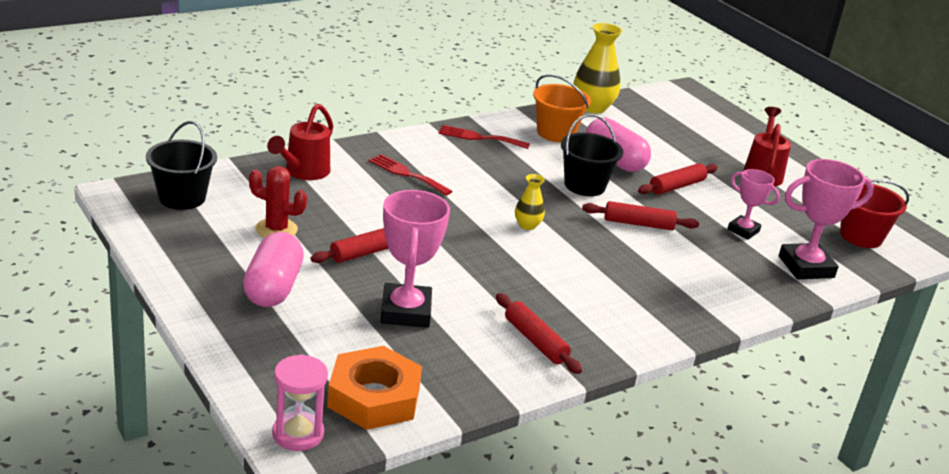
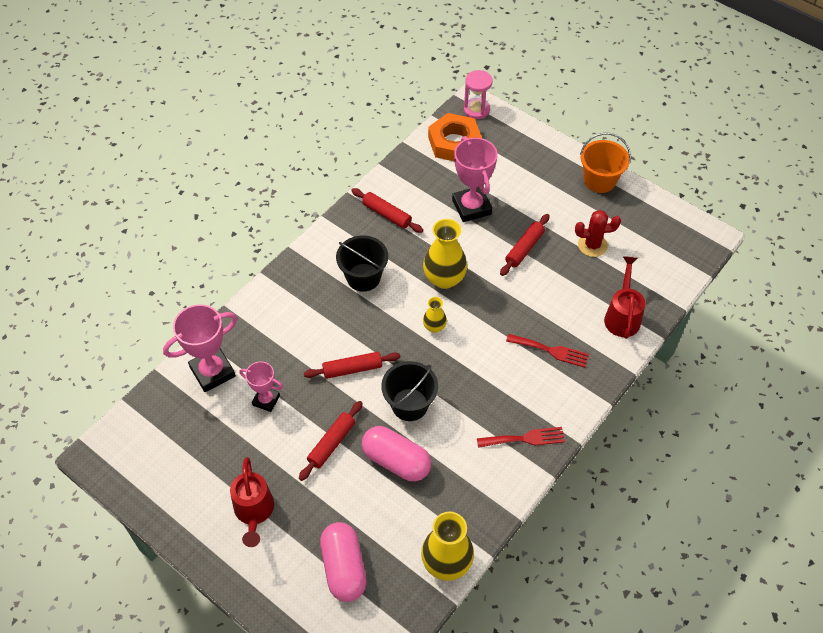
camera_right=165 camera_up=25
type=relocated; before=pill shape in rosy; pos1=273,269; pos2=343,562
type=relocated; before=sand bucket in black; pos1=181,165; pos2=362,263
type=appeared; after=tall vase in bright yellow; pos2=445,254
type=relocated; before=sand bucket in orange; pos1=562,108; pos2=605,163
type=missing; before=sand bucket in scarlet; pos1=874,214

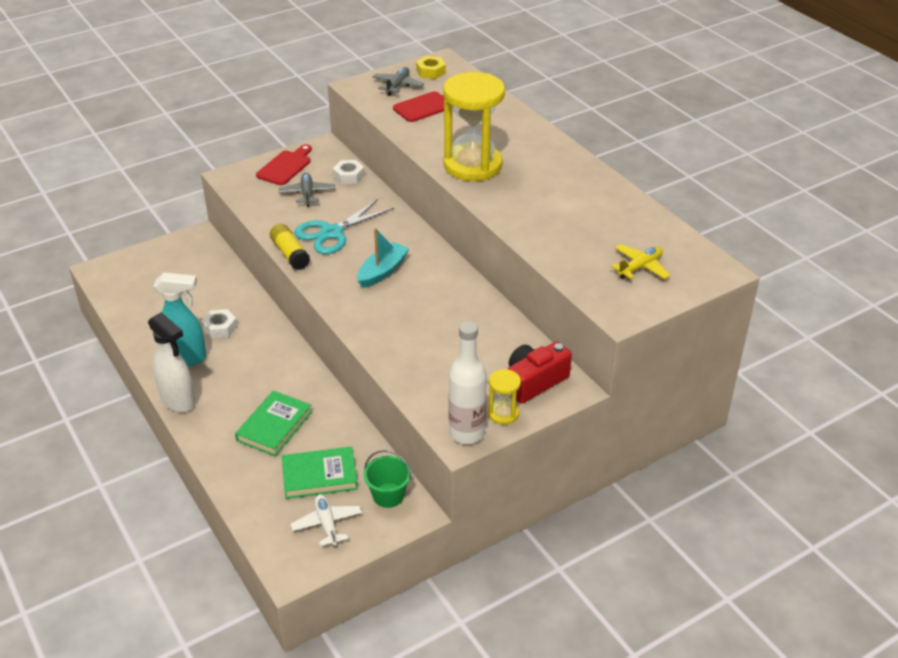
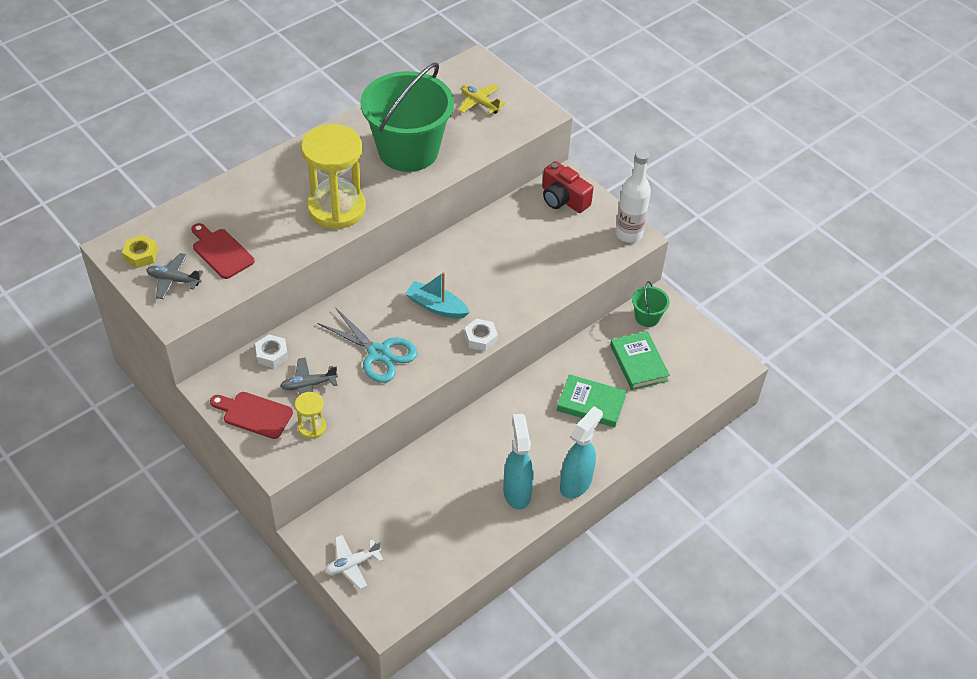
camera_right=-100 camera_up=10
type=relocated; before=hourglass in bright yellow; pos1=504,397; pos2=310,415
type=relocated; before=aeroplane in pure white; pos1=326,520; pos2=354,562
type=appeared; after=sand bucket in emerald; pos2=407,117
type=relocated; before=nut in pure white; pos1=219,323; pos2=481,335
type=colour; before=spray cleaner in pure white; after=spray cleaner in aqua; pos1=172,362; pos2=581,452
type=missing; before=glue in bright yellow; pos1=290,247

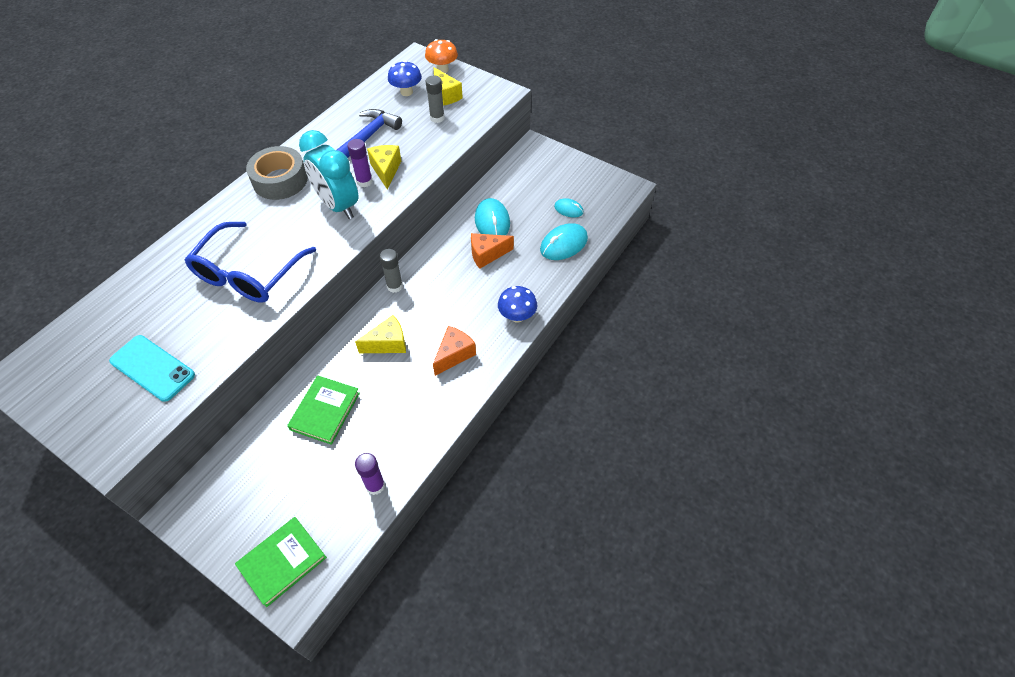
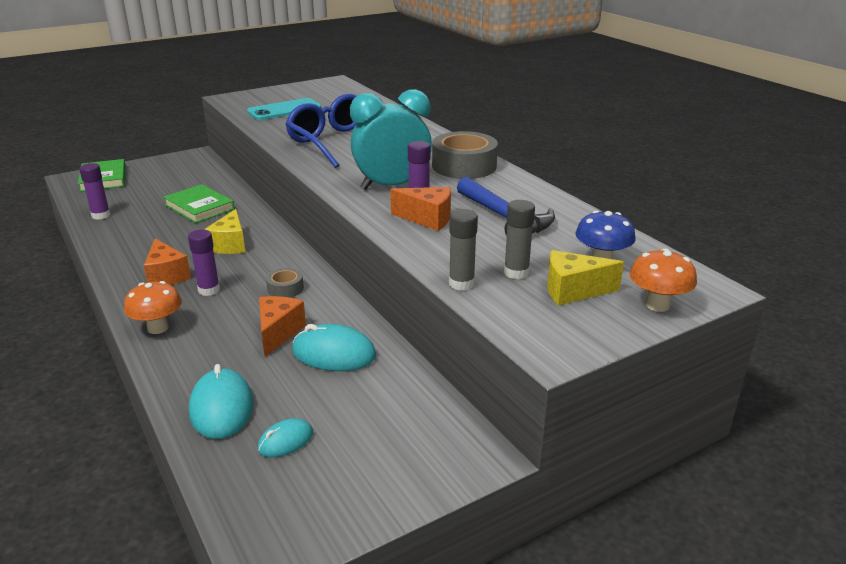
camera_right=115 camera_up=-25
type=colour; before=toadstool in royal blue; after=toadstool in orange; pos1=517,304; pos2=153,307
type=appeared; after=glue in purple; pos2=204,262
type=appeared; after=tape in ash-grey; pos2=285,283
type=colour; before=cheese in bright yellow; after=cheese in orange; pos1=384,167; pos2=420,209
type=relocated; before=glue in ash-grey; pos1=391,271; pos2=463,250

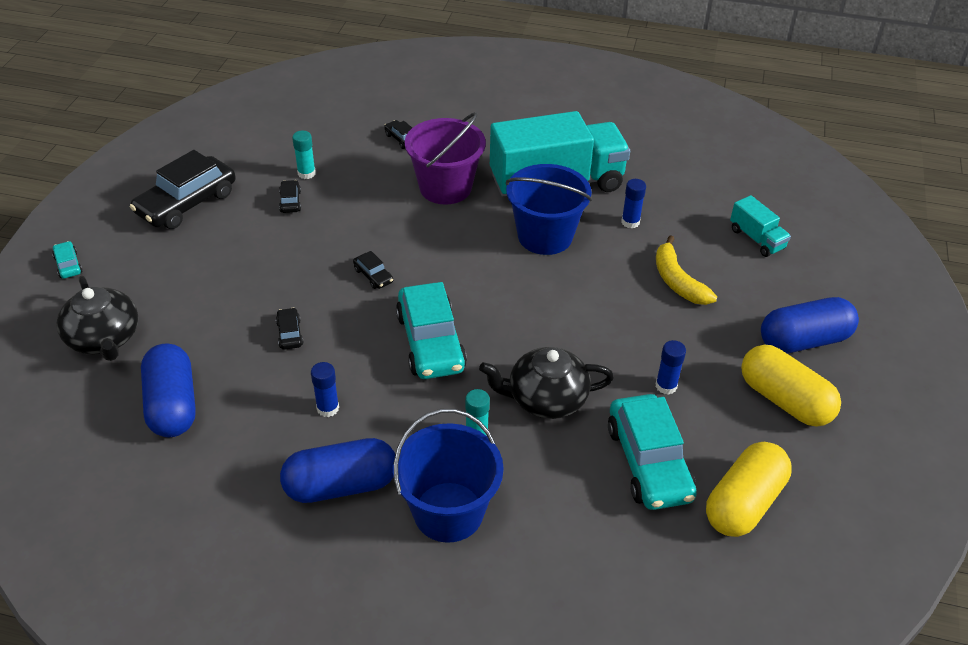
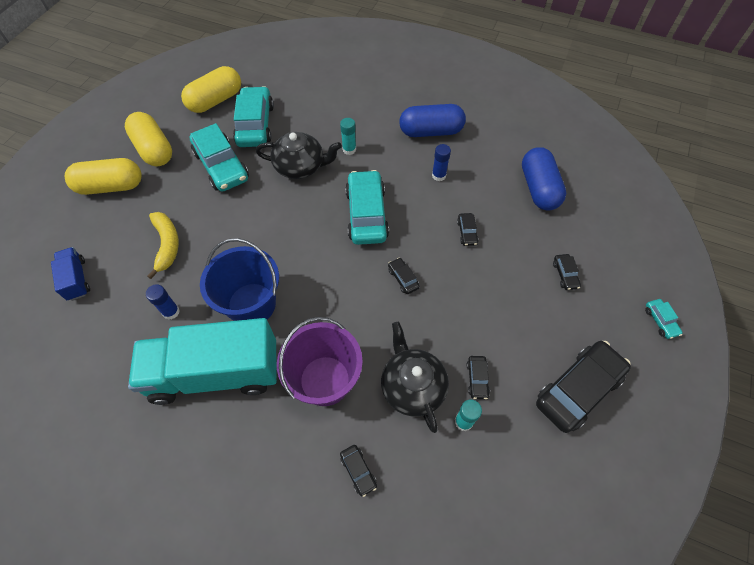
camera_right=-170 camera_up=15
type=colour; before=truck in aqua; after=truck in royal blue; pos1=760,226; pos2=70,274
type=colour; before=pill shape in royal blue; after=pill shape in bright yellow; pos1=810,325; pos2=103,176
type=exchanged; before=glue in royal blue; after=automobile in aqua; pos1=671,367; pos2=219,157
type=relocated; before=teapot in black; pos1=97,318; pos2=415,377
type=appeared; after=automobile in black; pos2=567,272
type=missing; before=sand bucket in royal blue; pos1=448,476

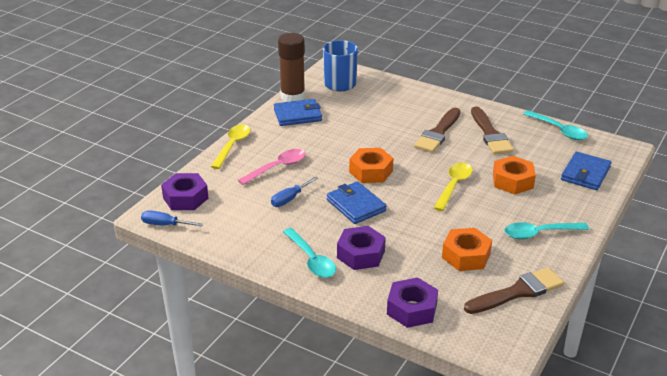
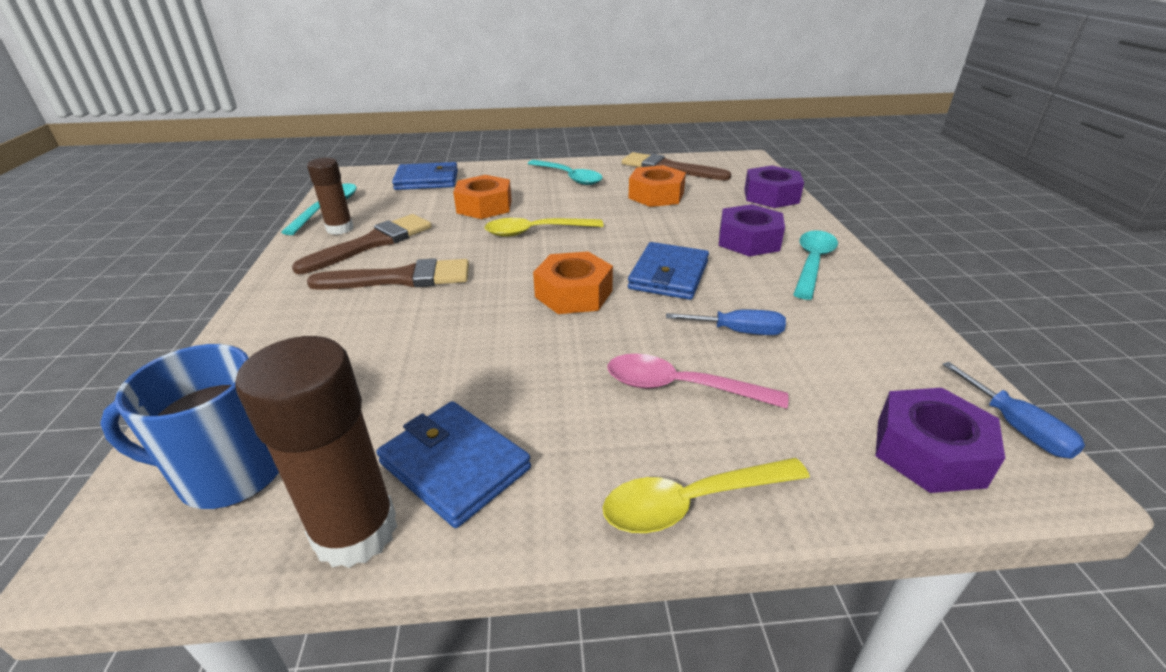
camera_right=-125 camera_up=0
type=appeared; after=glue in dark brown; pos2=330,196

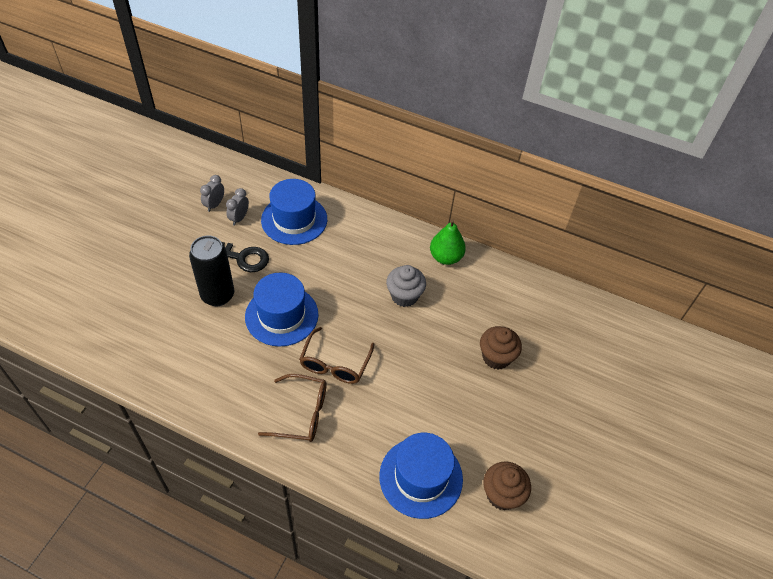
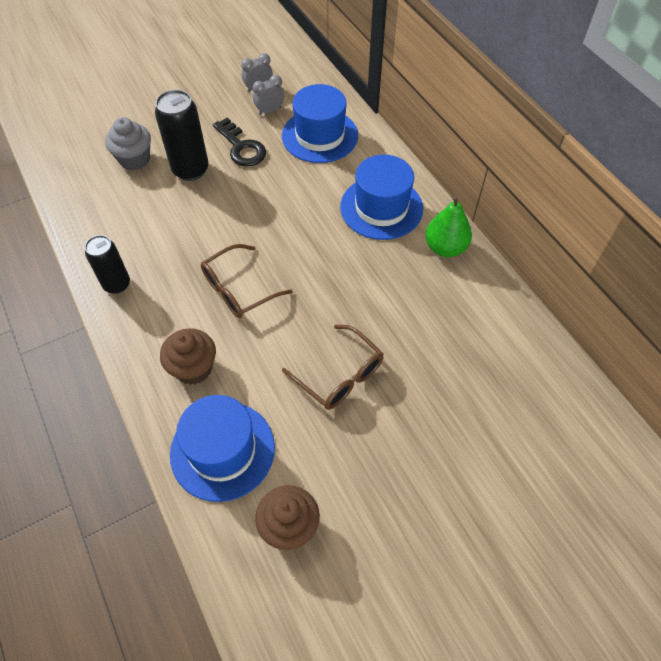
camera_right=40 camera_up=5
type=appeared; after=soda can in black; pos2=107,264
type=relocated; before=muffin in ash-grey; pos1=406,286; pos2=128,143
type=relocated; before=muffin in dark brown; pos1=501,347; pos2=188,356
type=relocated; before=eyeglasses in dark brown; pos1=292,408; pos2=333,367
type=relocated; before=hat in royal blue; pos1=281,309; pos2=381,197

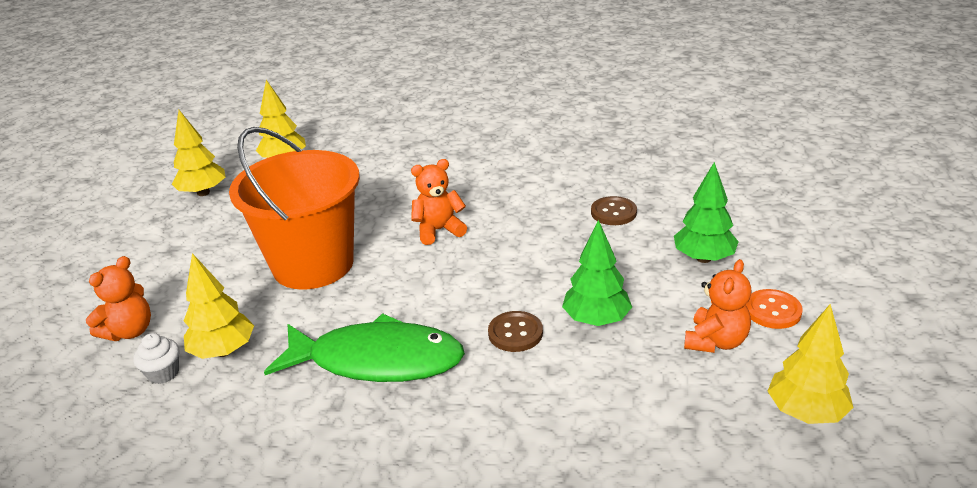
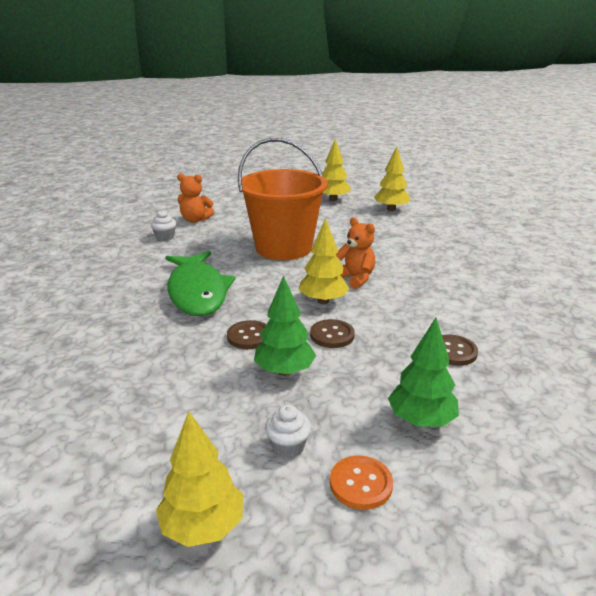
camera_right=65 camera_up=-5
type=exchanged; before=stuffed bear in orange; after=muffin in pure white; pos1=717,306; pos2=288,431
type=relocated; before=toy tree in bright yellow; pos1=219,306; pos2=324,261
type=appeared; after=shirt button in dark brown; pos2=332,333

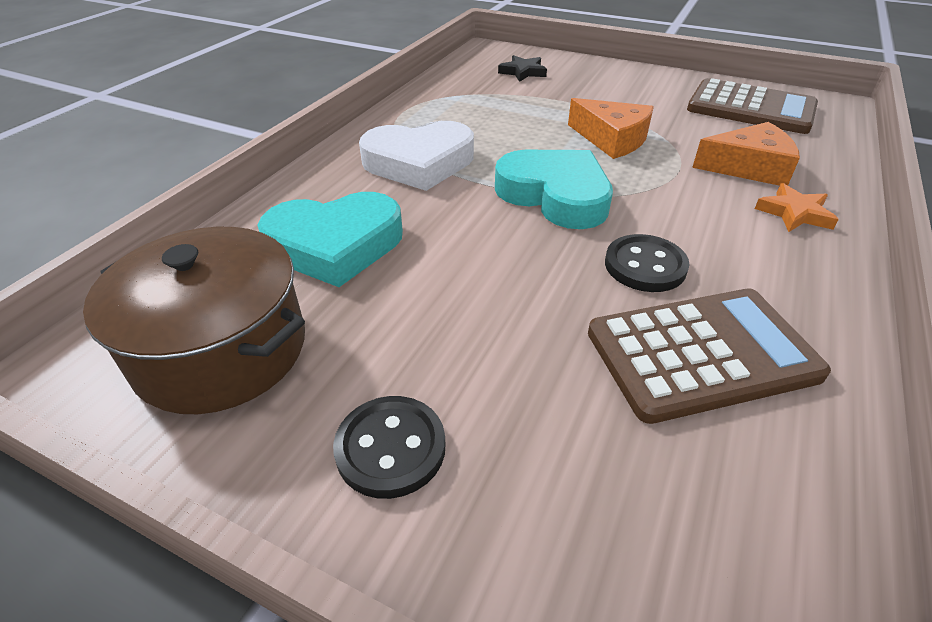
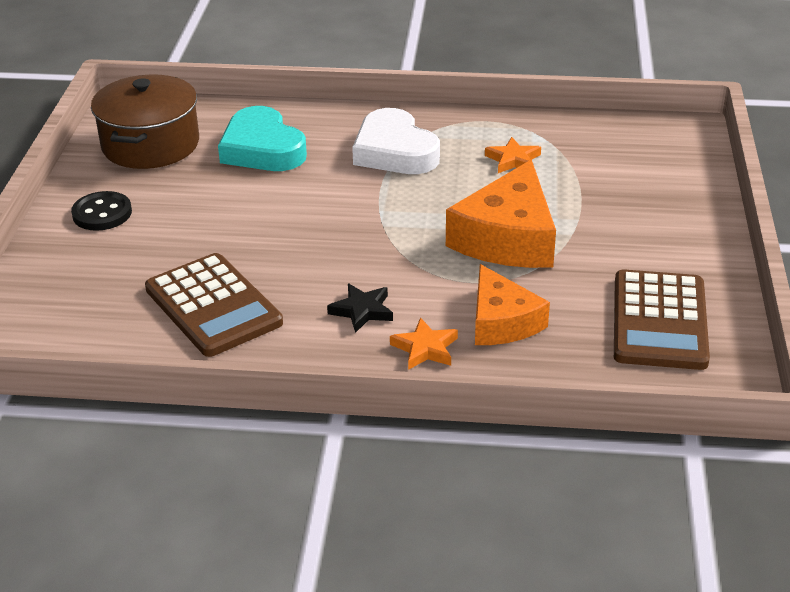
camera_right=70 camera_up=-5
type=relocated; before=five-pointed star in black; pos1=522,68; pos2=360,308
type=size; before=cheese in orange; pos1=611,128; pos2=501,214; scale=1.52
type=appeared; after=five-pointed star in orange; pos2=513,155
type=missing; before=love heart in aqua; pos1=554,189
type=missing; before=shirt button in black; pos1=647,263

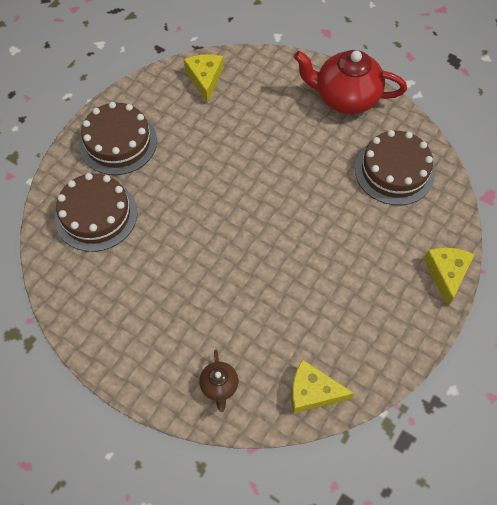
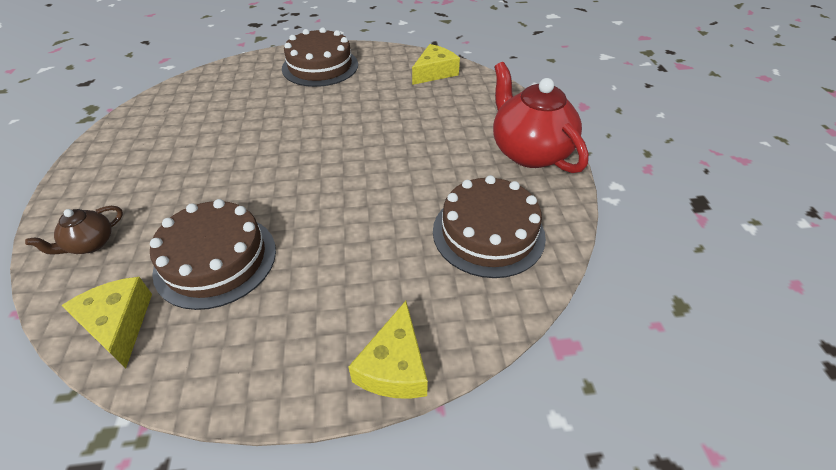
camera_right=50 camera_up=-15
type=relocated; before=layer cake in dark brown; pos1=96,212; pos2=213,254
type=spun; before=cheese in bright yellow; pos1=449,277; pos2=388,350; turn=135

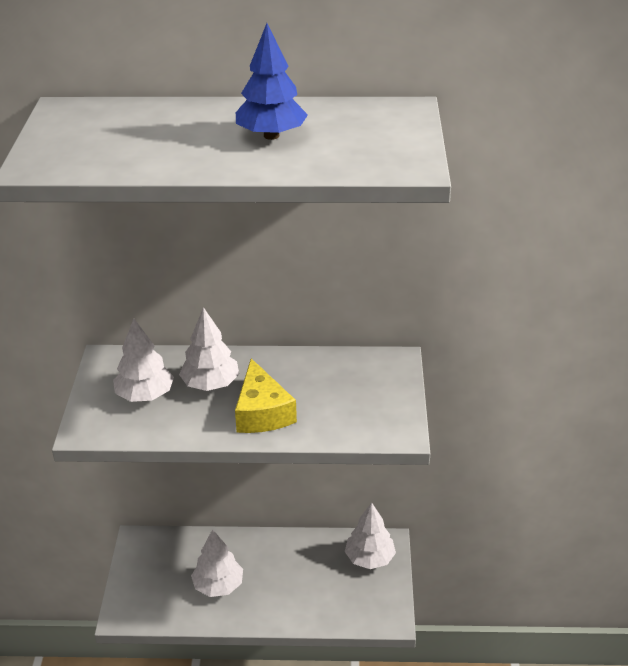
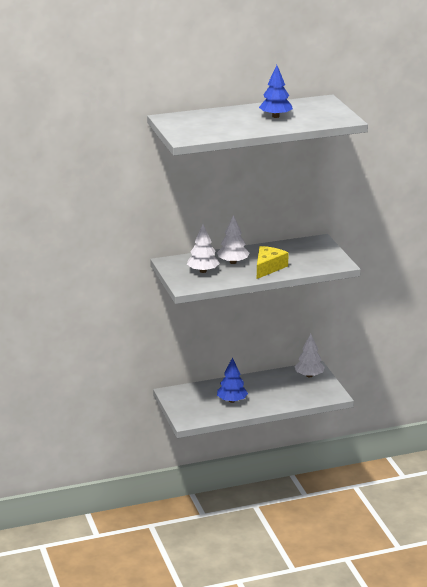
camera_right=-20 camera_up=-10
type=colour; before=toy tree in pure white; after=toy tree in royal blue; pos1=217,563; pos2=232,380
type=spun; before=cheese in bright yellow; pos1=266,395; pos2=273,262; turn=-120

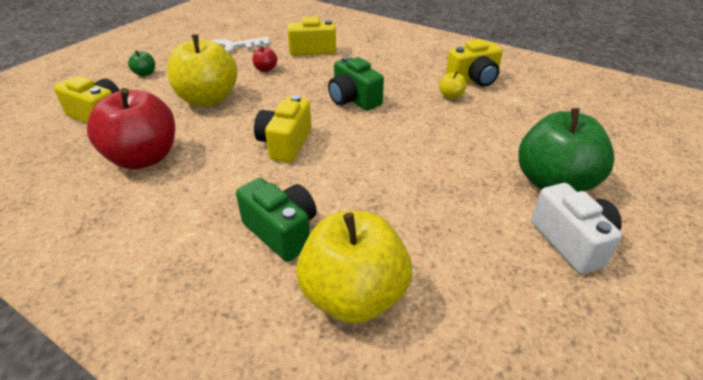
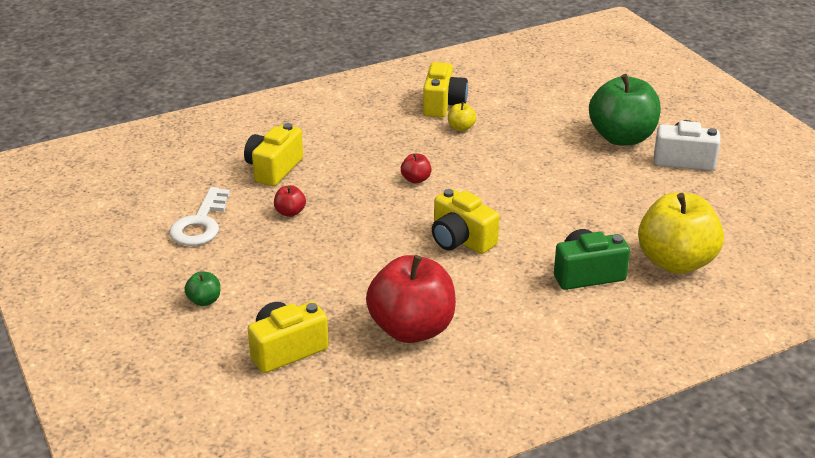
camera_right=-60 camera_up=-5
type=exchanged; before=compact camera in emerald; after=apple fruit in scarlet; pos1=356,83; pos2=416,168
type=missing; before=apple fruit in bright yellow; pos1=202,70

